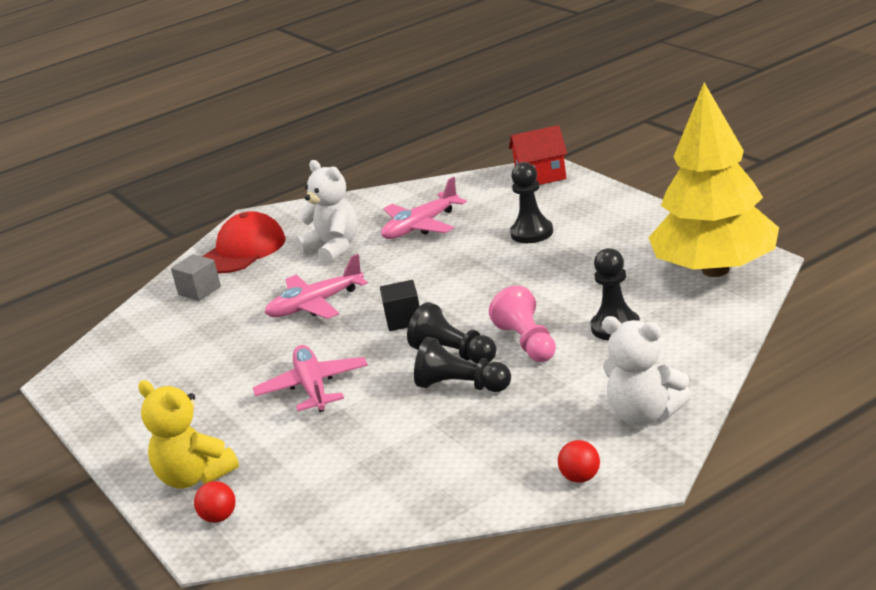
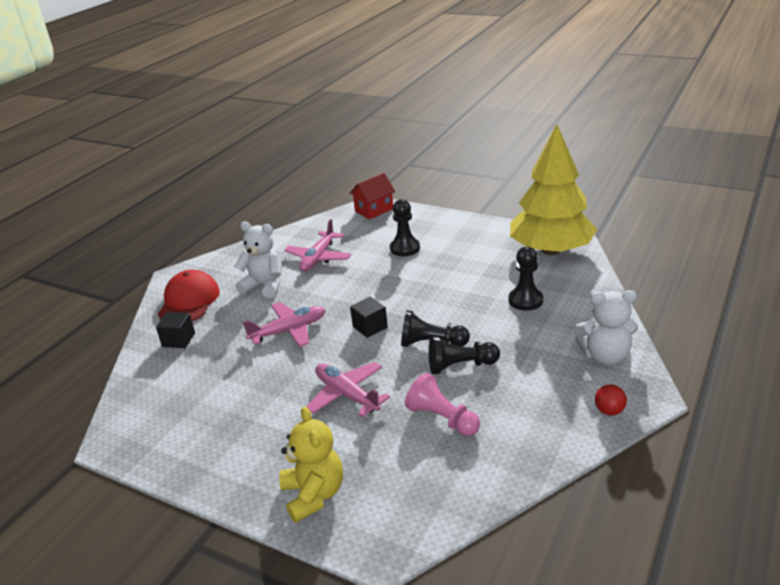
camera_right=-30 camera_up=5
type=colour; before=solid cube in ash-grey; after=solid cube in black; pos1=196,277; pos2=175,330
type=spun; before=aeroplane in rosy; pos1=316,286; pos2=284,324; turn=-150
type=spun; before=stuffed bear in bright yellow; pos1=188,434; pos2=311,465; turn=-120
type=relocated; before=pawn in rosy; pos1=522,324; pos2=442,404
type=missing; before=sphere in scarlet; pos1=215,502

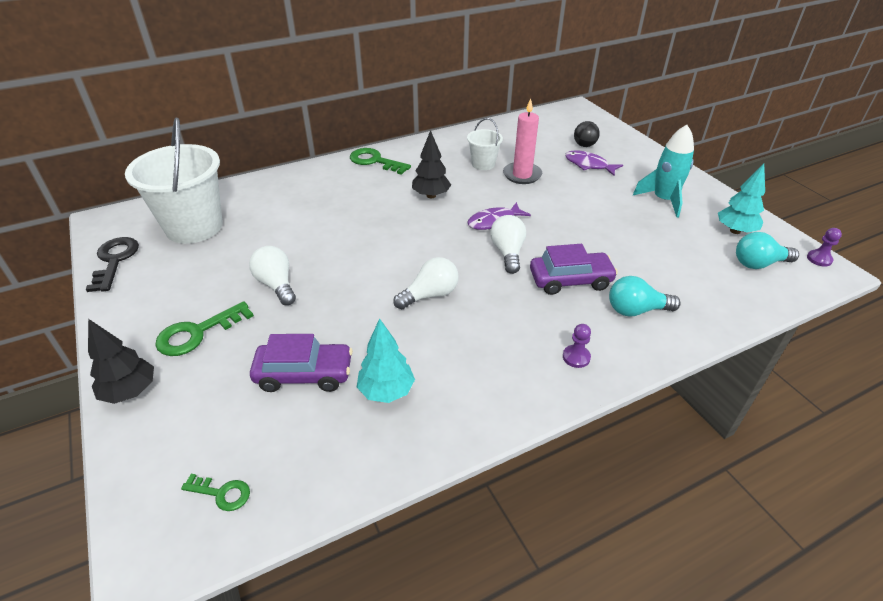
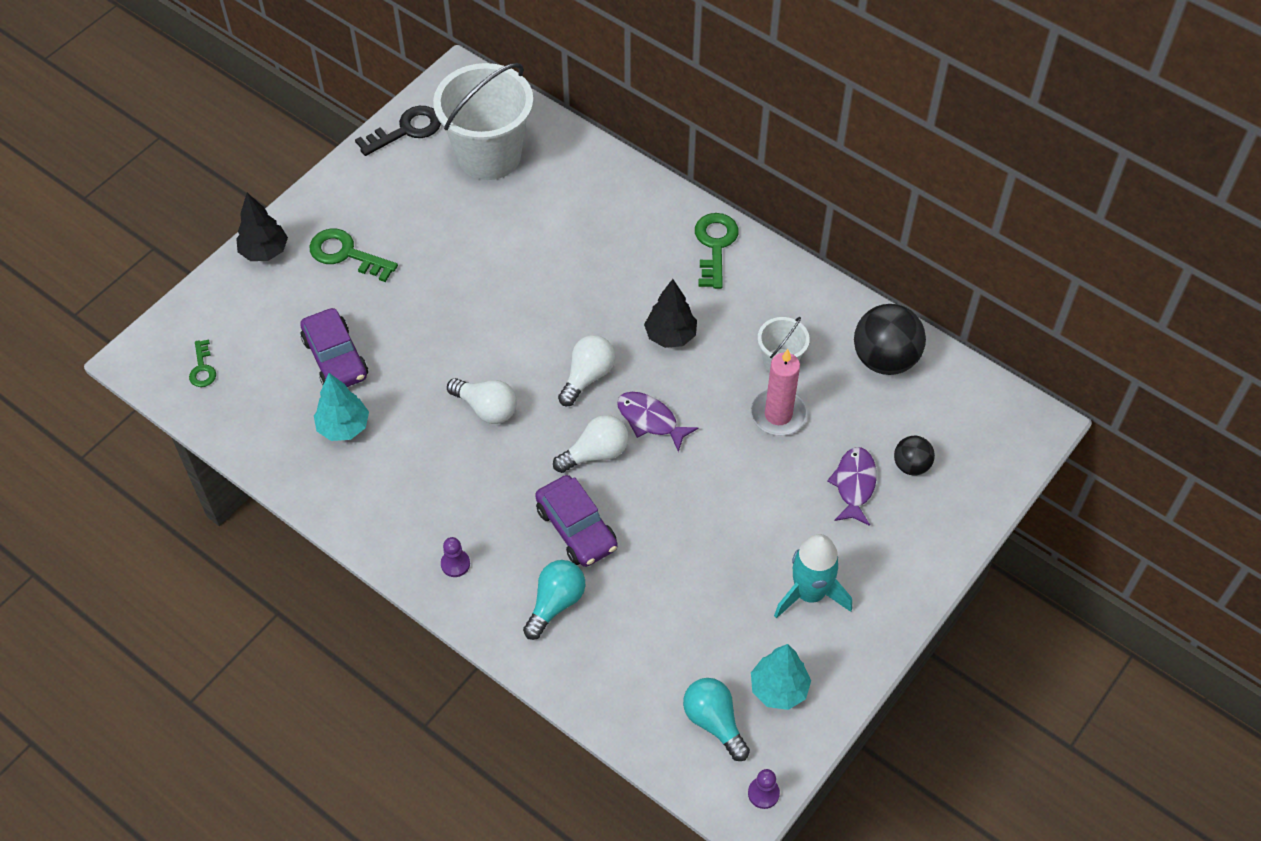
camera_right=65 camera_up=15
type=spun; before=bulb in aqua; pos1=645,296; pos2=554,600; turn=60
type=relocated; before=bulb in pure white; pos1=272,275; pos2=586,370
type=appeared; after=sphere in black; pos2=890,339

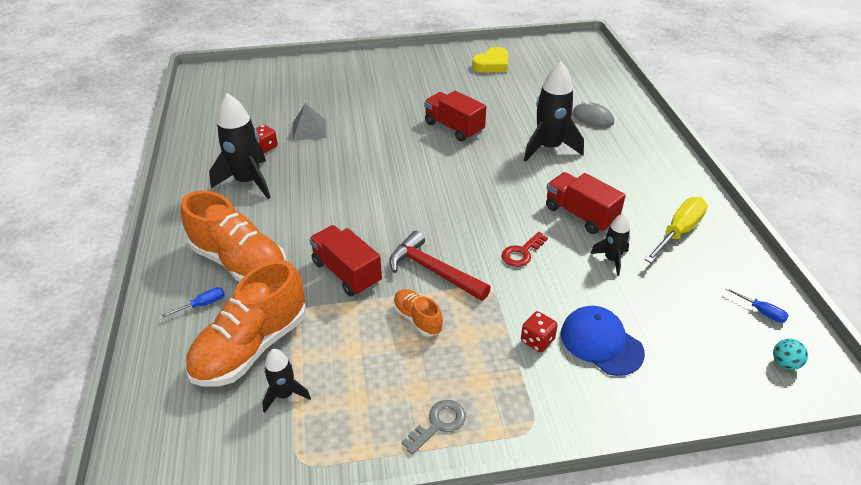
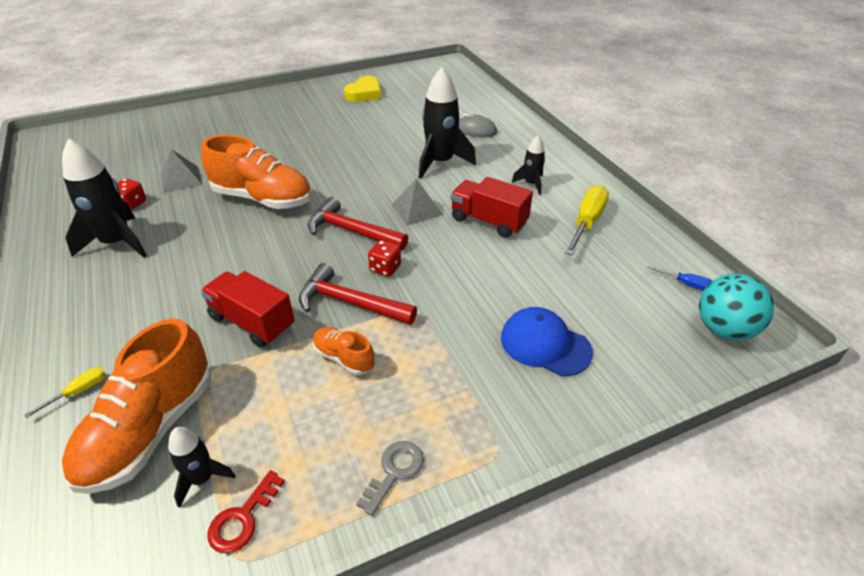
camera_right=-15 camera_up=0
type=colour; before=hand screwdriver in royal blue; after=hand screwdriver in bright yellow; pos1=193,302; pos2=65,392
type=relocated; before=sneaker in orange; pos1=234,236; pos2=256,172
type=relocated; before=key in scarlet; pos1=525,249; pos2=246,511
type=appeared; after=hammer in scarlet; pos2=358,223
type=relocated; before=dice in scarlet; pos1=539,331; pos2=384,258
type=appeared; after=pyramid in ash-grey; pos2=417,202
type=relocated; before=spaceship in black; pos1=610,244; pos2=528,165
type=size; before=sphere in aqua; pos1=790,354; pos2=736,307; scale=2.09
type=missing; before=truck in scarlet; pos1=455,116

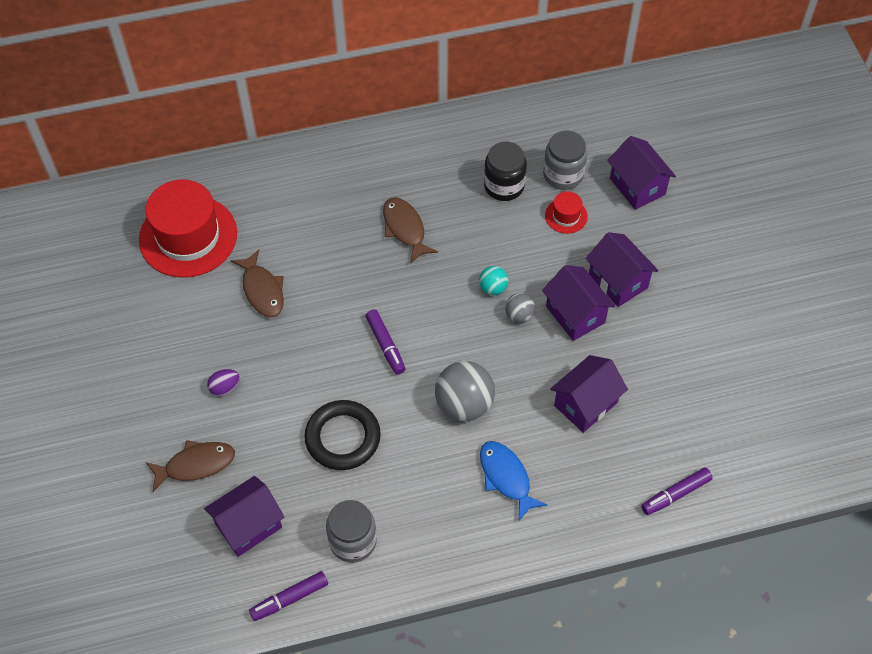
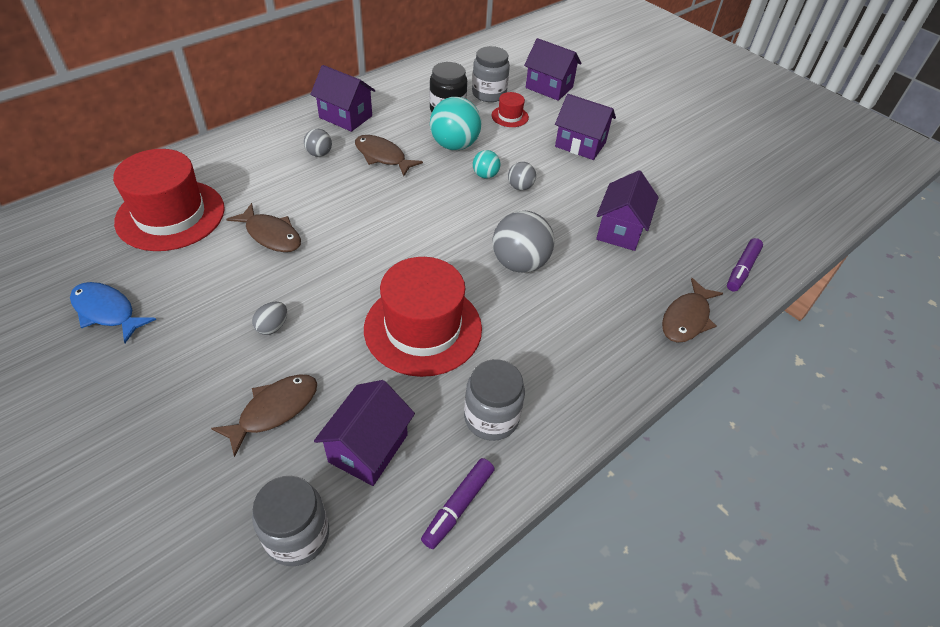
camera_right=-30 camera_up=-10
type=relocated; before=toy fish in royal blue; pos1=513,481; pos2=113,312
type=colour; before=egg shape in purple; after=egg shape in ash-grey; pos1=223,382; pos2=269,318
type=appeared; after=preserve jar in ash-grey; pos2=290,521
type=appeared; after=sphere in ash-grey; pos2=318,142
type=relocated; before=house in purple; pos1=578,303; pos2=343,98
type=exchanged; before=torus in black; after=hat in scarlet; pos1=342,435; pos2=423,317
type=appeared; after=sphere in aqua; pos2=455,123
type=appeared; after=toy fish in dark brown; pos2=692,310
type=missing; before=marker pen in purple; pos1=385,342

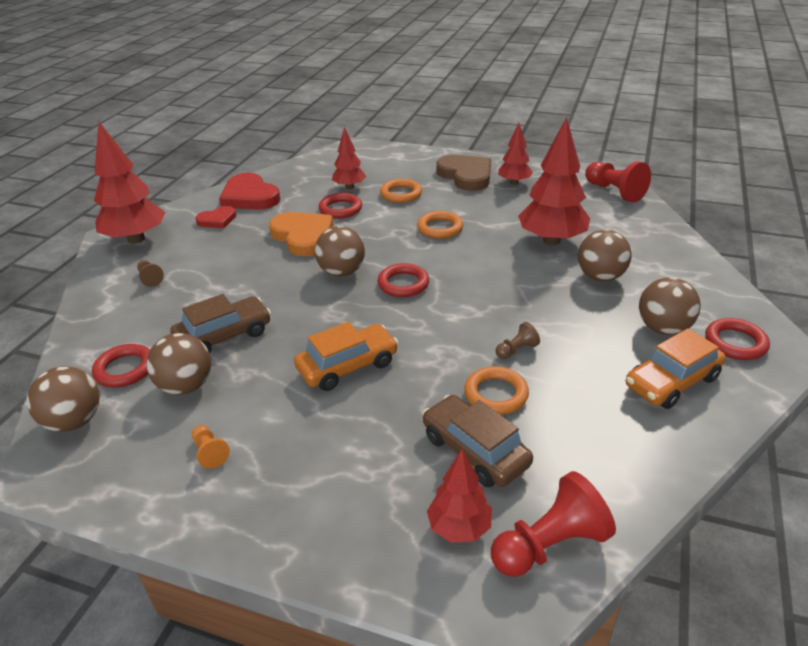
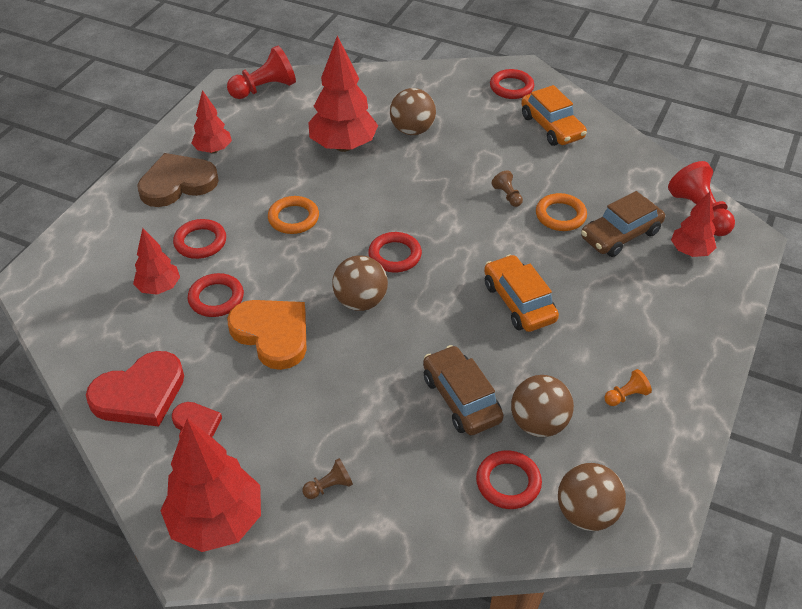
camera_right=-85 camera_up=10
type=colour; before=torus in orange; after=torus in scarlet; pos1=401,191; pos2=199,239
type=spun; before=love heart in orange; pos1=301,234; pos2=266,335; turn=75
type=missing; before=sphere in dark brown; pos1=670,306

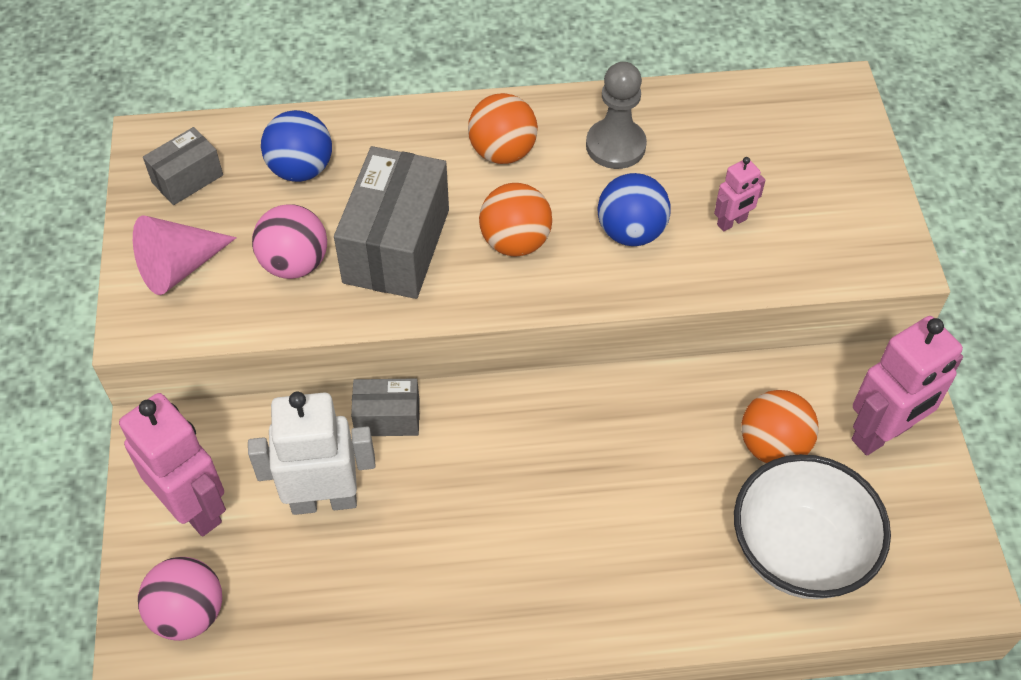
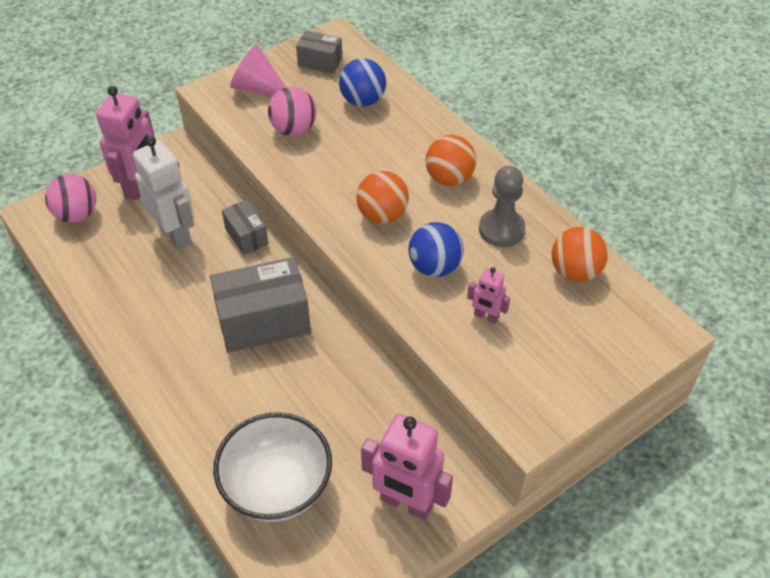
camera_right=60 camera_up=-5
type=relocated; before=package in ash-grey; pos1=391,222; pos2=260,305
type=relocated; before=sphere in orange; pos1=780,426; pos2=580,254

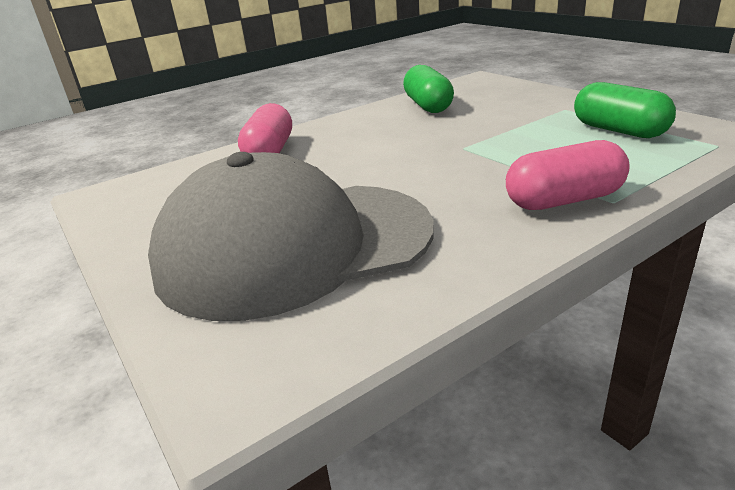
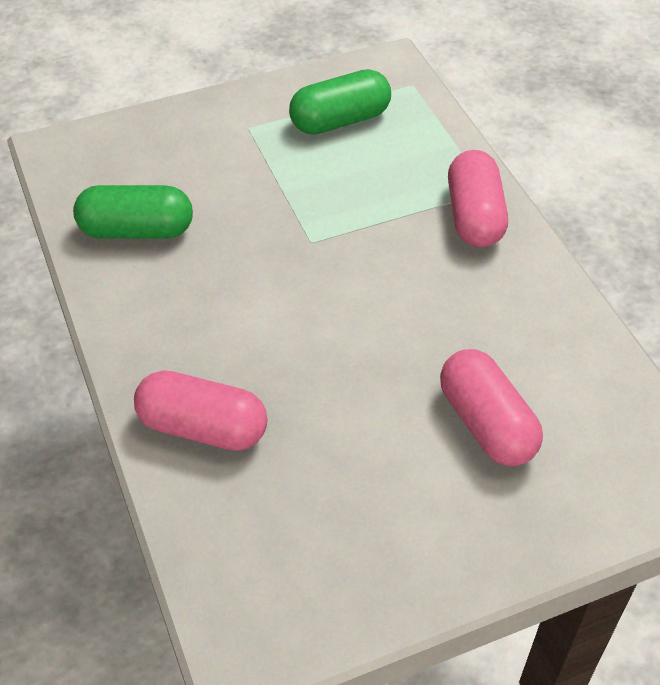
camera_right=-80 camera_up=20
type=exchanged; before=peaked cap in ash-grey; after=pill shape in rosy; pos1=291,236; pos2=491,407

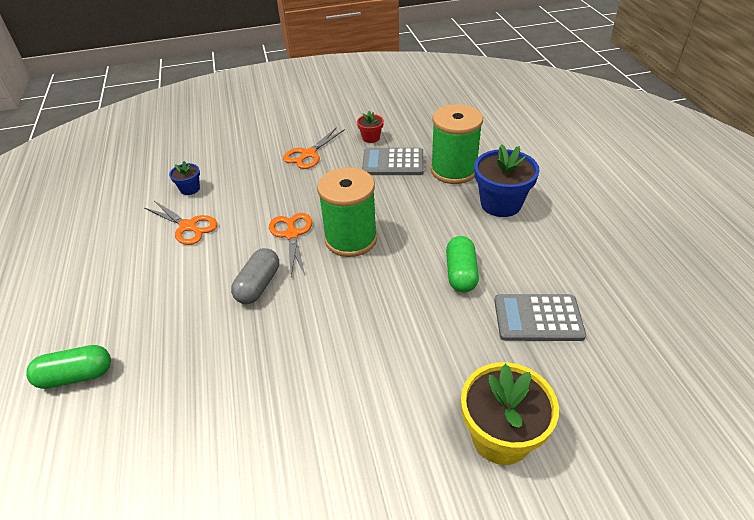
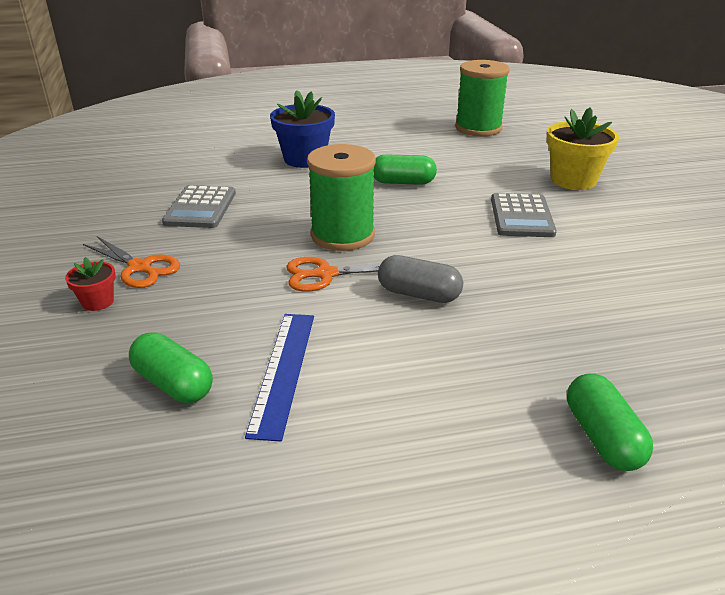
camera_right=-90 camera_up=-10
type=relocated; before=flower pot in scarlet; pos1=370,127; pos2=90,284
type=exchanged; before=flower pot in royal blue; after=pill shape in emerald; pos1=184,178; pos2=171,367
type=exchanged; before=pair of scissors in orange; after=ruler in royal blue; pos1=180,223; pos2=279,378
type=relocated; before=spool in emerald; pos1=457,144; pos2=482,98
type=relocated; before=pocket calculator in ash-grey; pos1=540,317; pos2=524,215

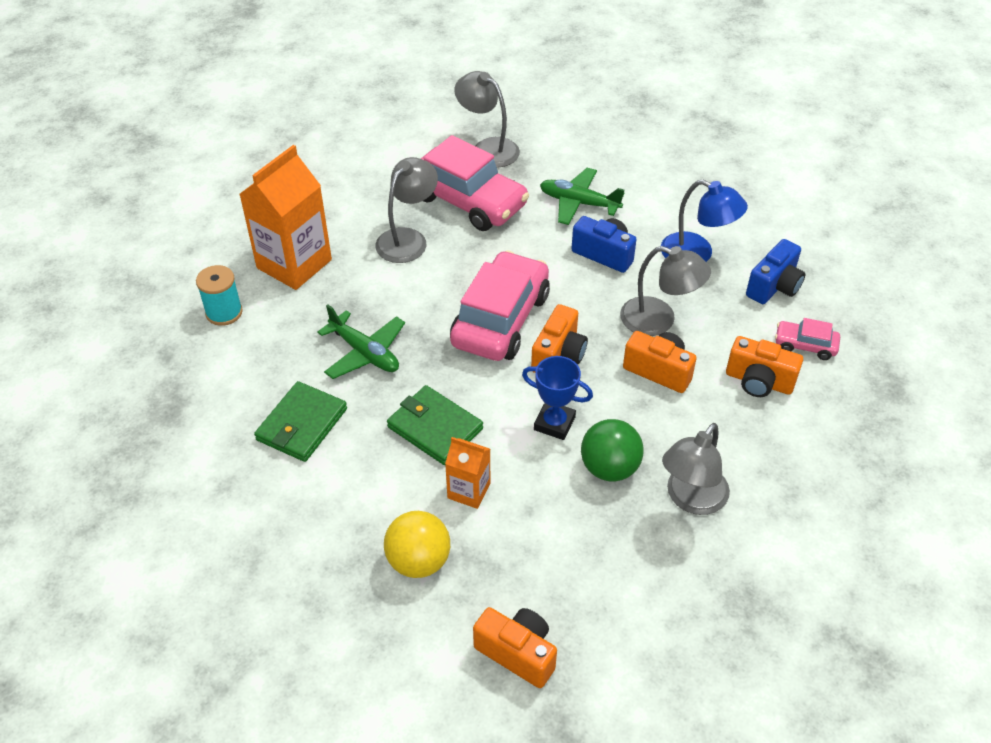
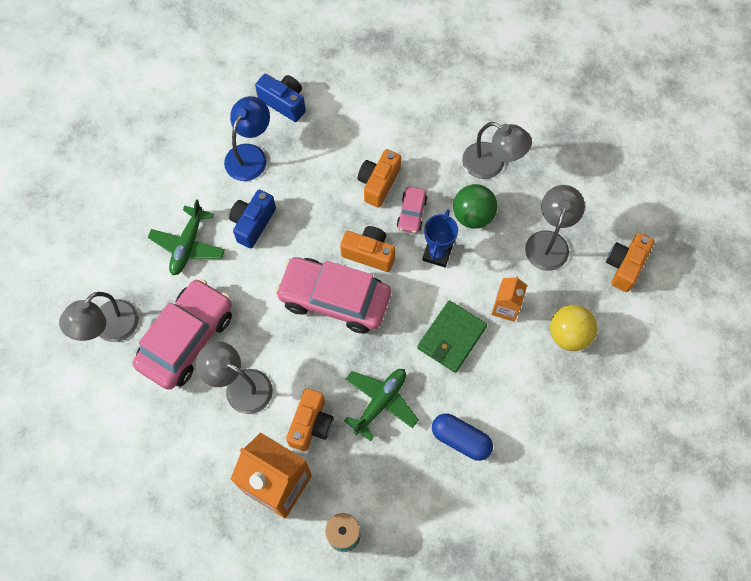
camera_right=-95 camera_up=20
type=relocated; before=compact camera in orange; pos1=764,366; pos2=310,419
type=relocated; before=automobile in rosy; pos1=807,339; pos2=412,210
type=exchanged; before=billfold in emerald; after=pill shape in royal blue; pos1=300,421; pos2=462,437
type=relocated; before=lamp in ash-grey; pos1=665,291; pos2=555,228

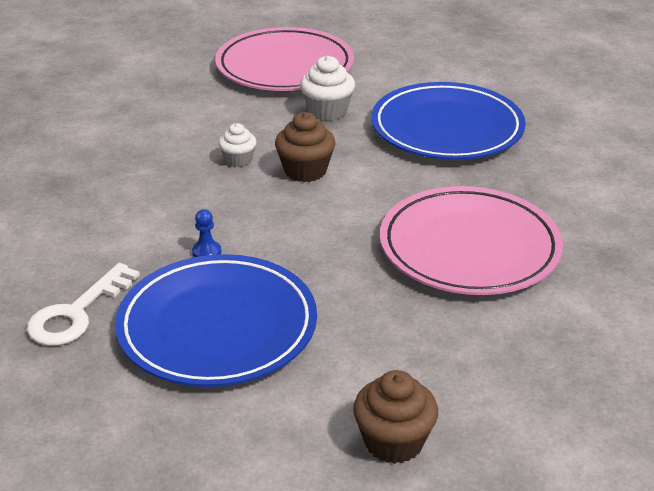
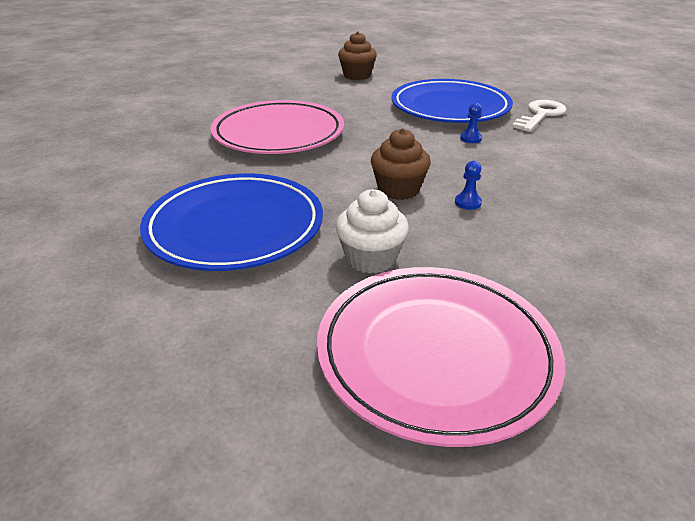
camera_right=-175 camera_up=0
type=exchanged; before=muffin in pure white; after=pawn in royal blue; pos1=237,145; pos2=468,185

